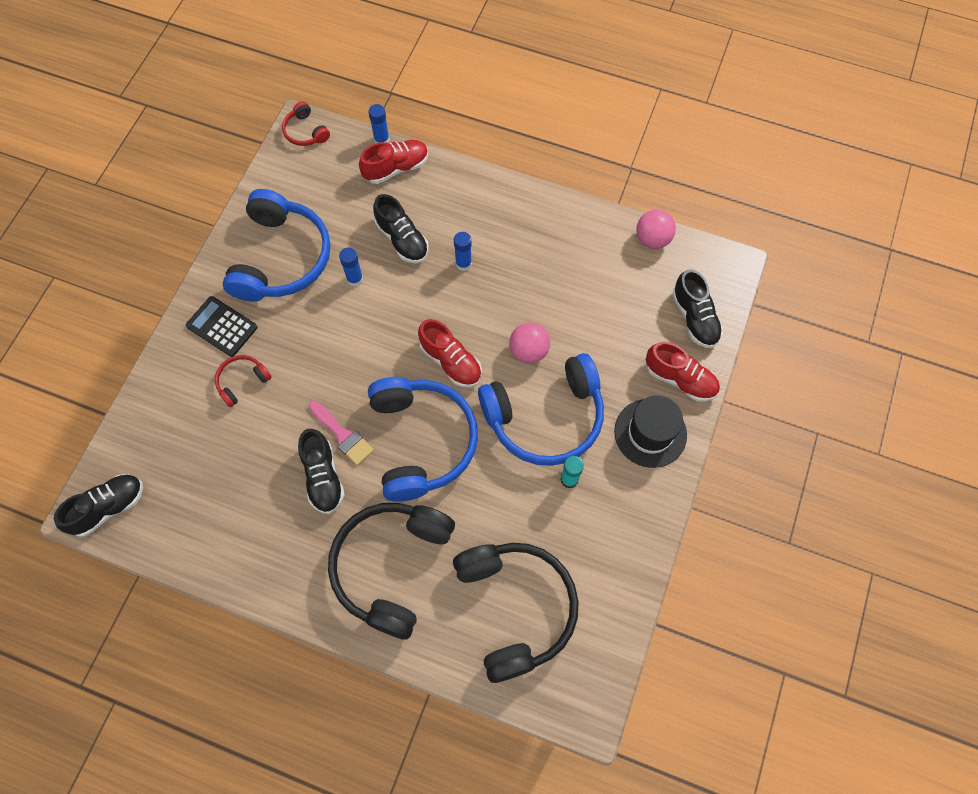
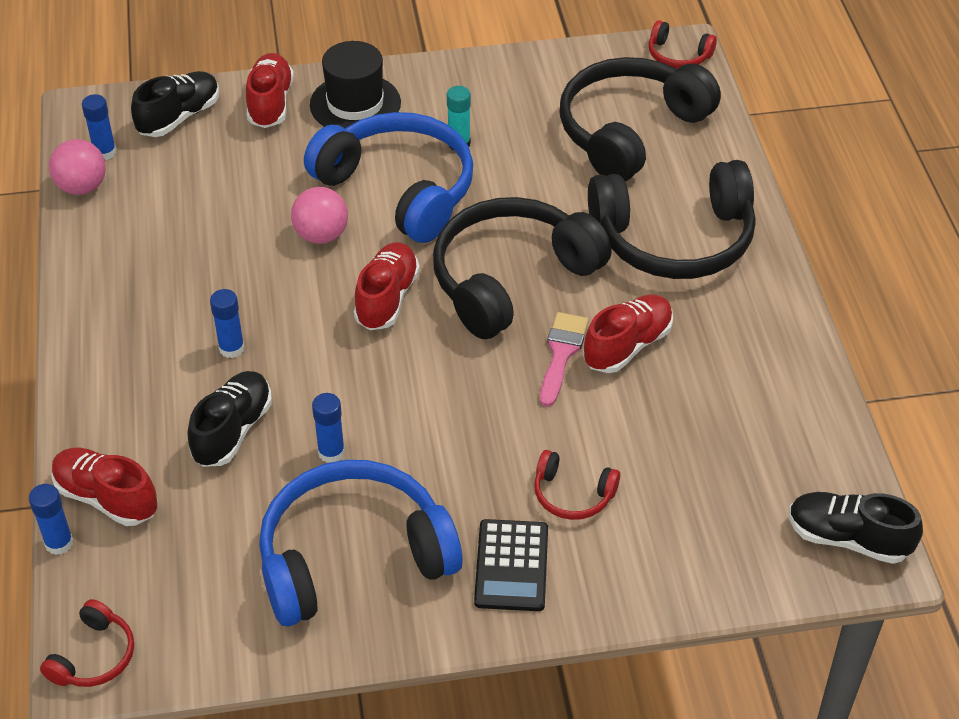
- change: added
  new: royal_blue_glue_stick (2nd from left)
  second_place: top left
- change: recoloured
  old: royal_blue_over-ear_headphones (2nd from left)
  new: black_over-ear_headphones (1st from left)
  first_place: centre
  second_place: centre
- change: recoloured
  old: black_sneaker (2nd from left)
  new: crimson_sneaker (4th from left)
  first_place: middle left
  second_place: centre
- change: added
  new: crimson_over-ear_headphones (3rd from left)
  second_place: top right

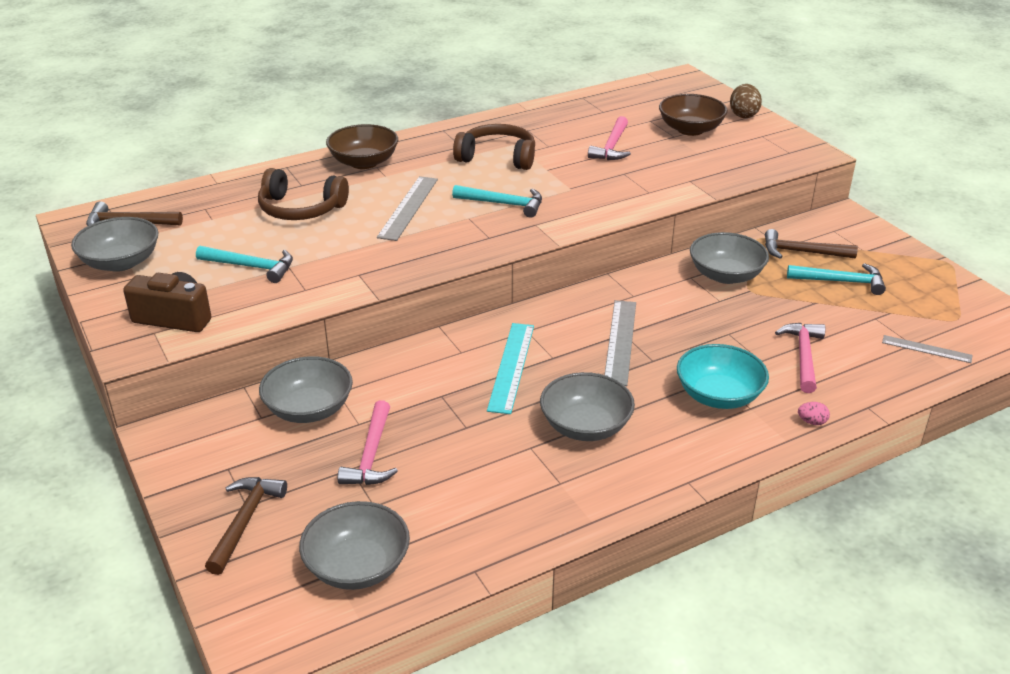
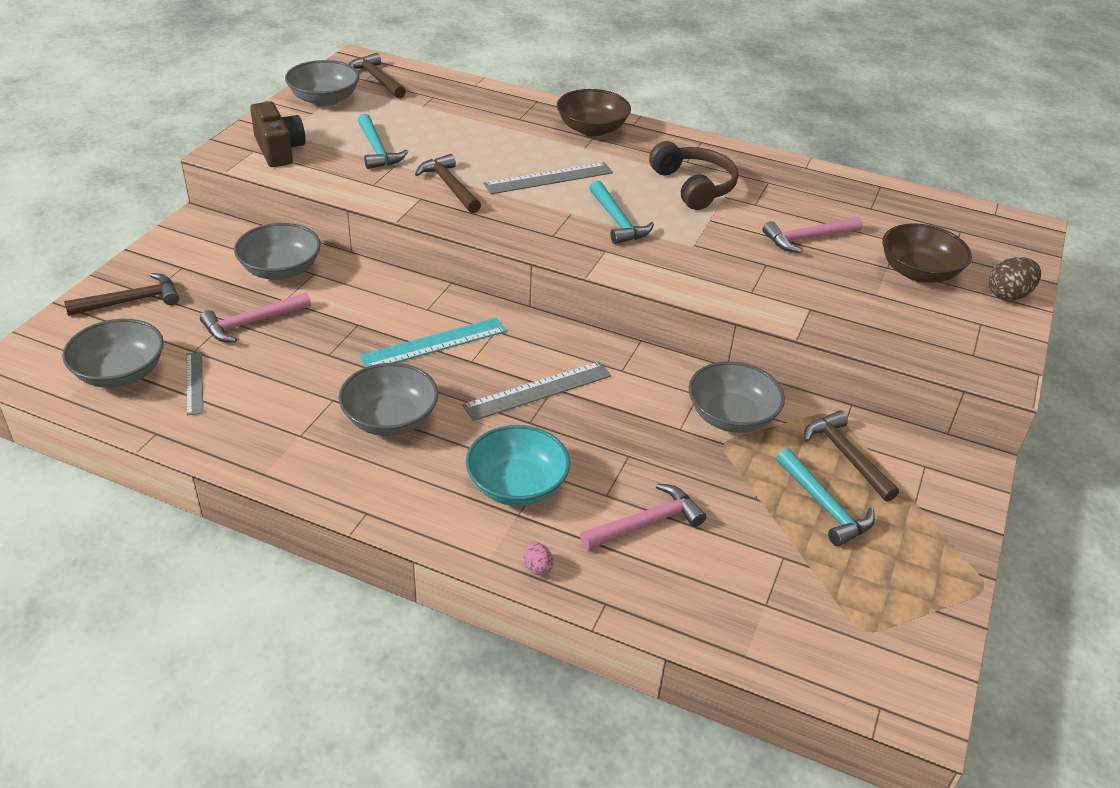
- change: moved
  old: gray_straightedge (3rd from left in the first image)
  new: gray_straightedge (1st from left)
  first_place: middle right
  second_place: middle left
- change: added
  new: russet_hammer (3rd from left)
  second_place: top centre
- change: removed
  old: russet_over-ear_headphones (1st from left)
  first_place: top left

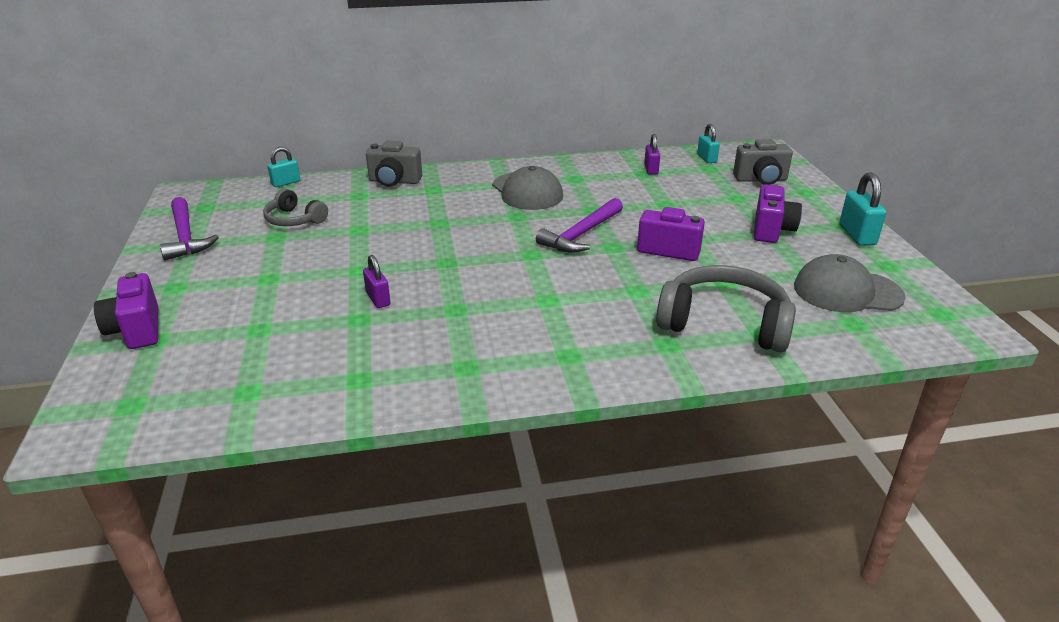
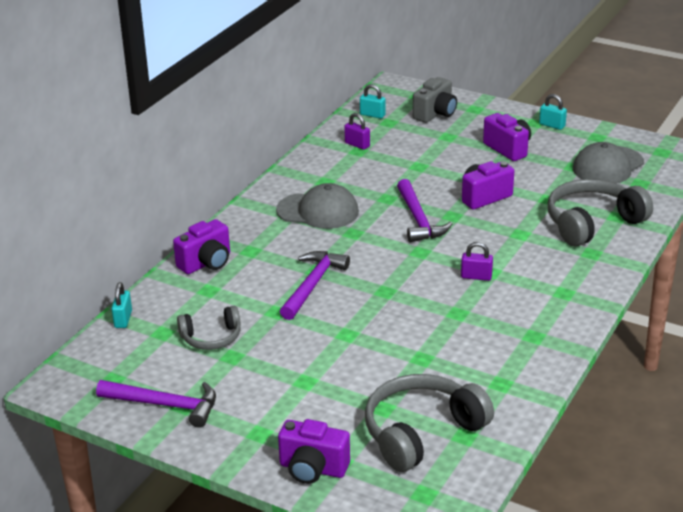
- change: recoloured
  old: gray_camera (1st from left)
  new: violet_camera (1st from left)
  first_place: top centre
  second_place: middle left
- change: added
  new: violet_hammer (2nd from left)
  second_place: centre
- change: added
  new: gray_over-ear_headphones (2nd from left)
  second_place: bottom centre
- change: moved
  old: violet_small_lock (1st from left in the first image)
  new: violet_small_lock (2nd from left)
  first_place: centre
  second_place: middle right
- change: resized
  old: turquoise_small_lock (3rd from left)
  first_place: middle right
  second_place: top right
  factor: 0.65

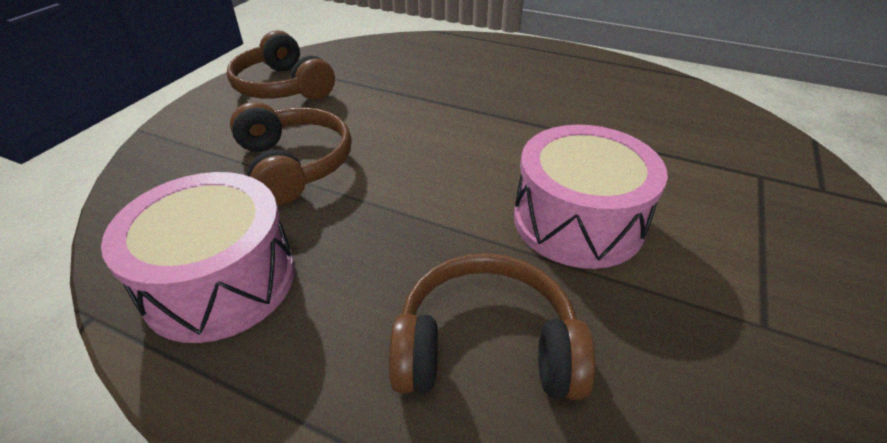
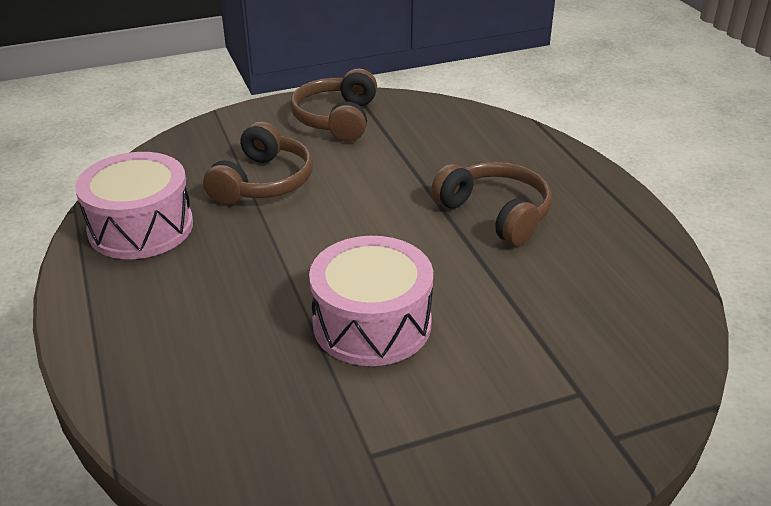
- change: moved
  old: russet_over-ear_headphones (3rd from left)
  first_place: bottom centre
  second_place: centre

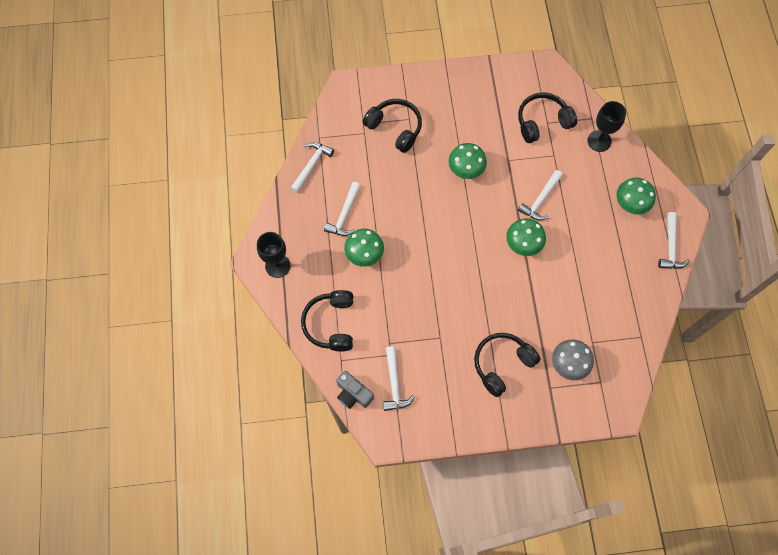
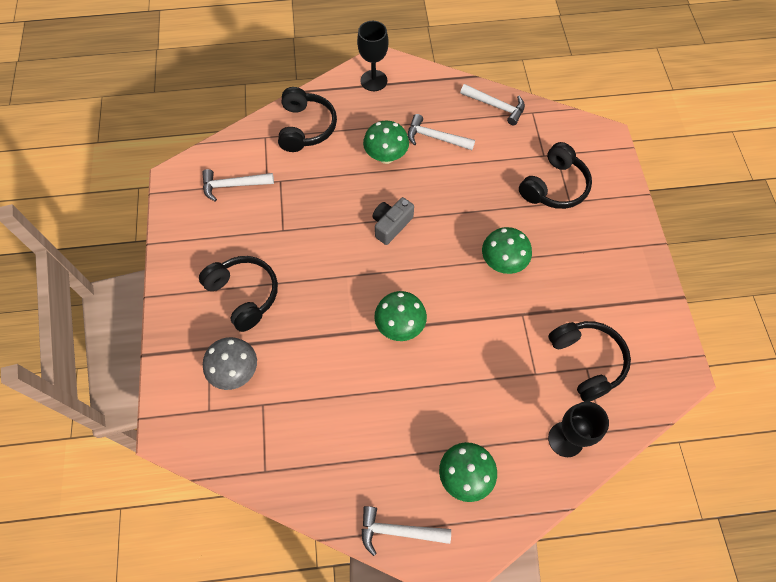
- change: turned
  old: black_over-ear_headphones (1st from left in the first image)
  first_place: centre
  second_place: top centre
  degrees: 90
- change: moved
  old: gray_camera
  first_place: bottom centre
  second_place: centre
- change: removed
  old: white_hammer (4th from left)
  first_place: middle right

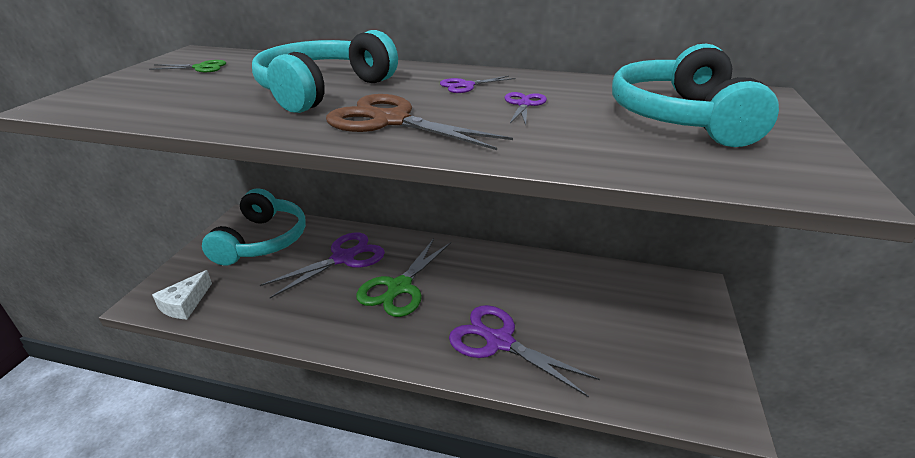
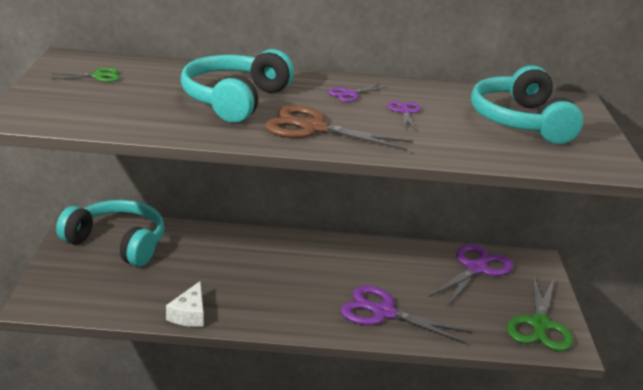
- change: turned
  old: turquoise_over-ear_headphones (1st from left)
  first_place: middle left
  second_place: middle left
  degrees: -60
- change: moved
  old: white_piece_of_cheese
  first_place: middle left
  second_place: bottom left
- change: moved
  old: violet_shears (1st from left in the first image)
  new: violet_shears (4th from left)
  first_place: centre
  second_place: bottom right
- change: moved
  old: green_shears (2nd from left)
  first_place: centre
  second_place: bottom right

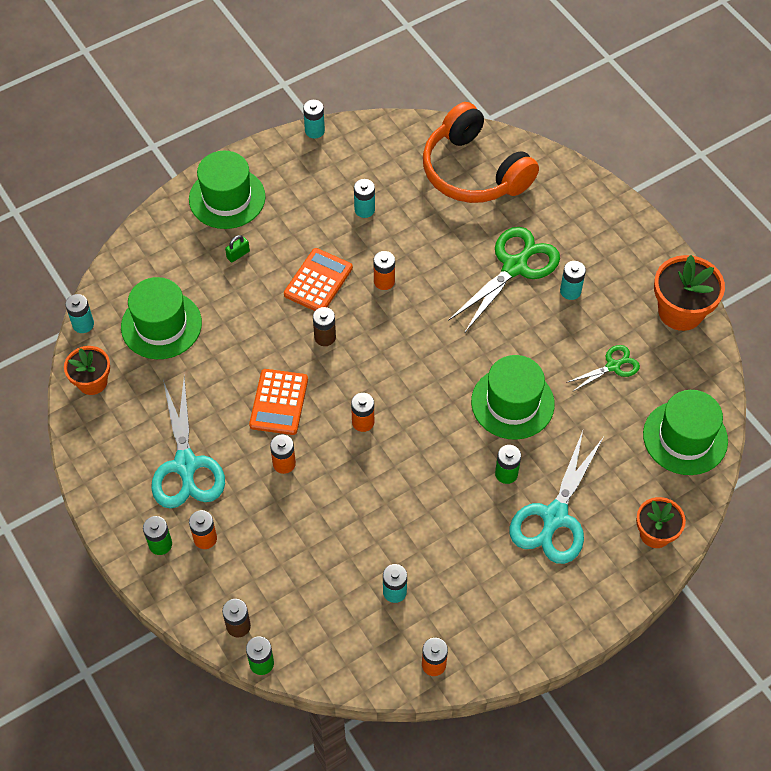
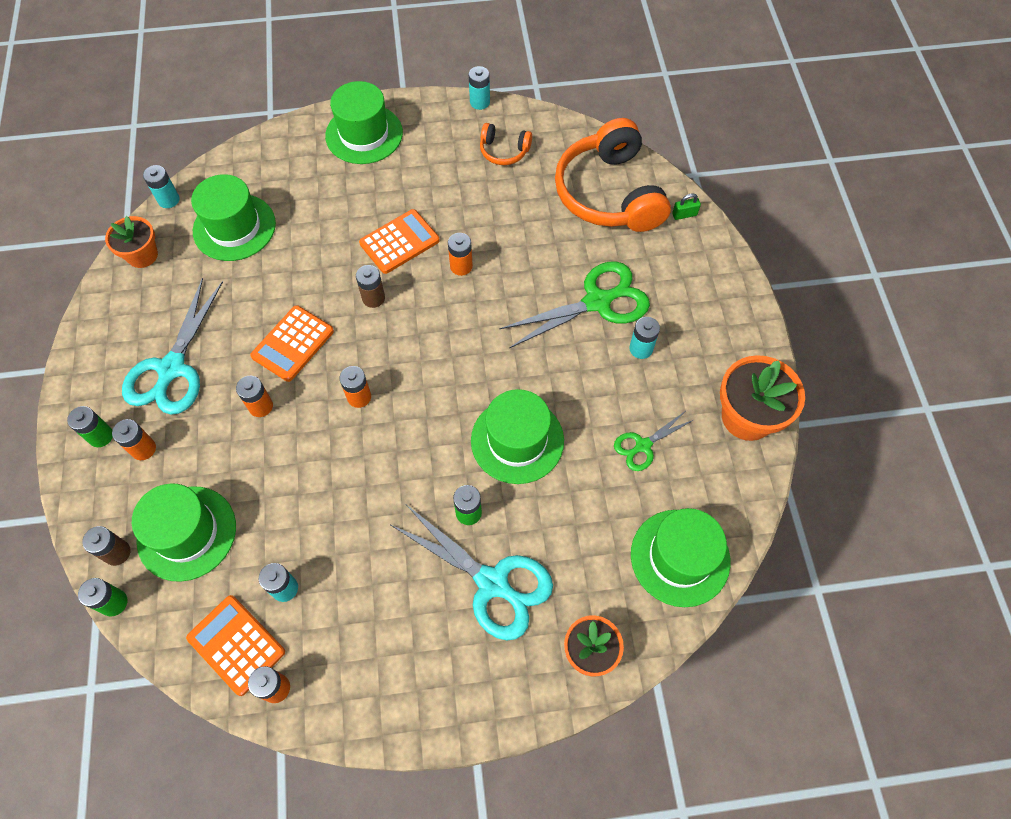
- change: added
  new: green_tall_hat (1st from left)
  second_place: middle left
- change: added
  new: bright_orange_calculator (1st from left)
  second_place: bottom left
- change: turned
  old: turquoise_shears (2nd from left)
  first_place: middle right
  second_place: bottom centre
  degrees: -105
- change: added
  new: bright_orange_over-ear_headphones (1st from left)
  second_place: top centre
- change: turned
  old: green_shears (2nd from left)
  first_place: middle right
  second_place: centre
  degrees: 150
- change: moved
  old: green_small_lock
  first_place: top left
  second_place: top right
- change: removed
  old: turquoise_power_cell (3rd from left)
  first_place: top centre

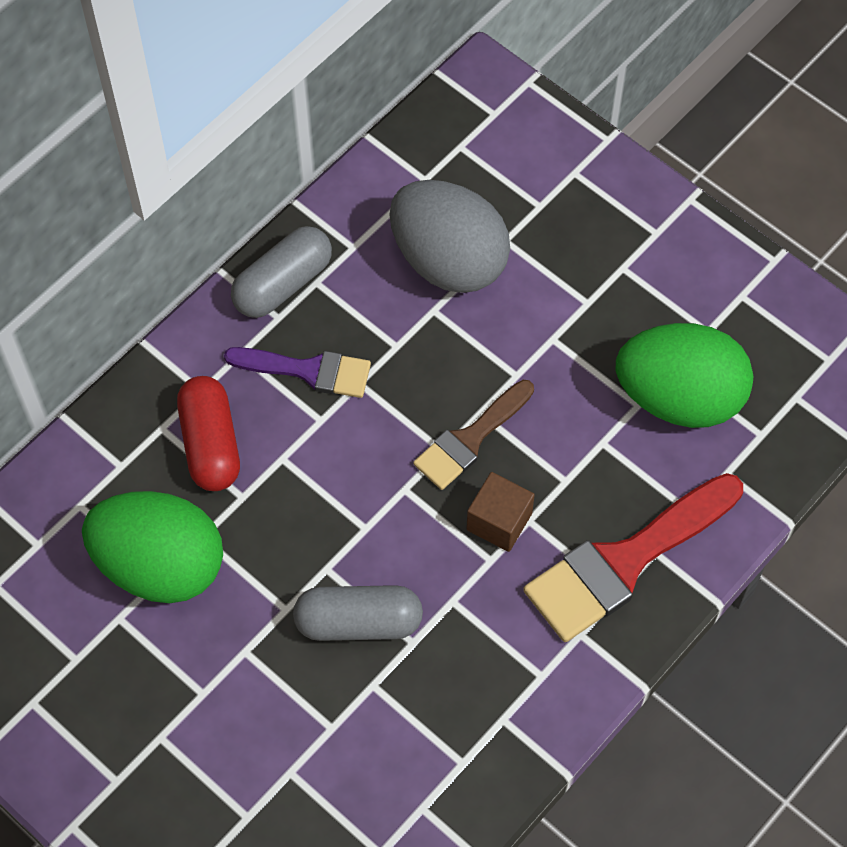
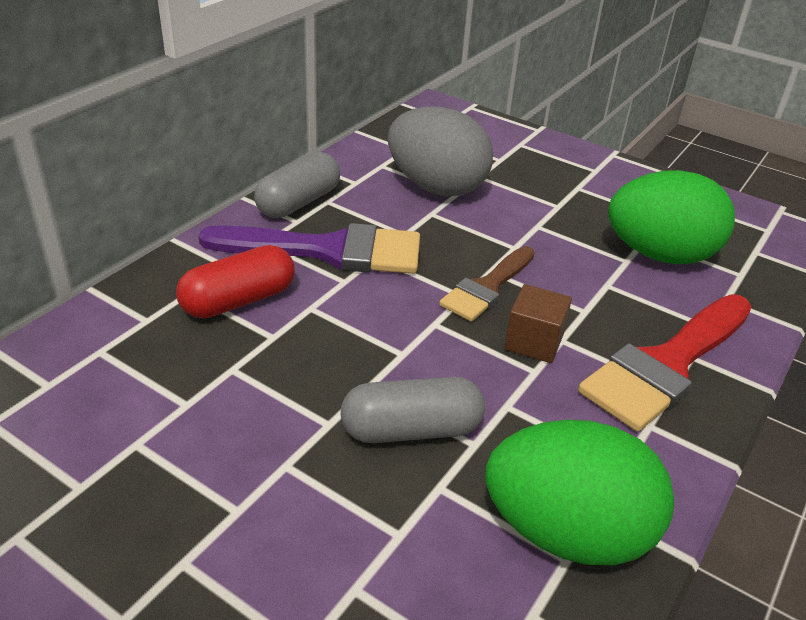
- change: turned
  old: crimson_pill
  first_place: middle left
  second_place: middle left
  degrees: 75
- change: resized
  old: violet_paint_brush
  first_place: centre
  second_place: centre
  factor: 1.64
- change: moved
  old: green_egg (1st from left)
  first_place: middle left
  second_place: bottom right

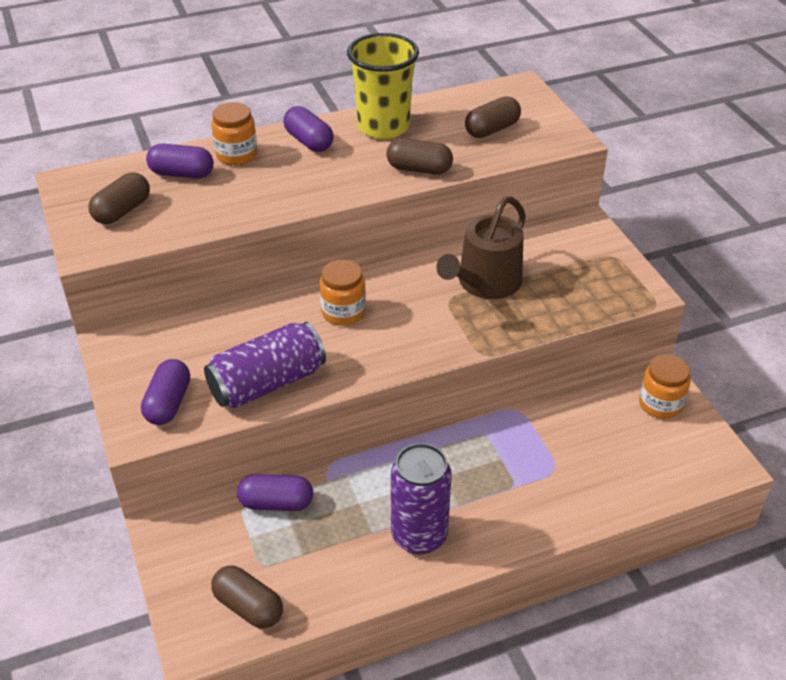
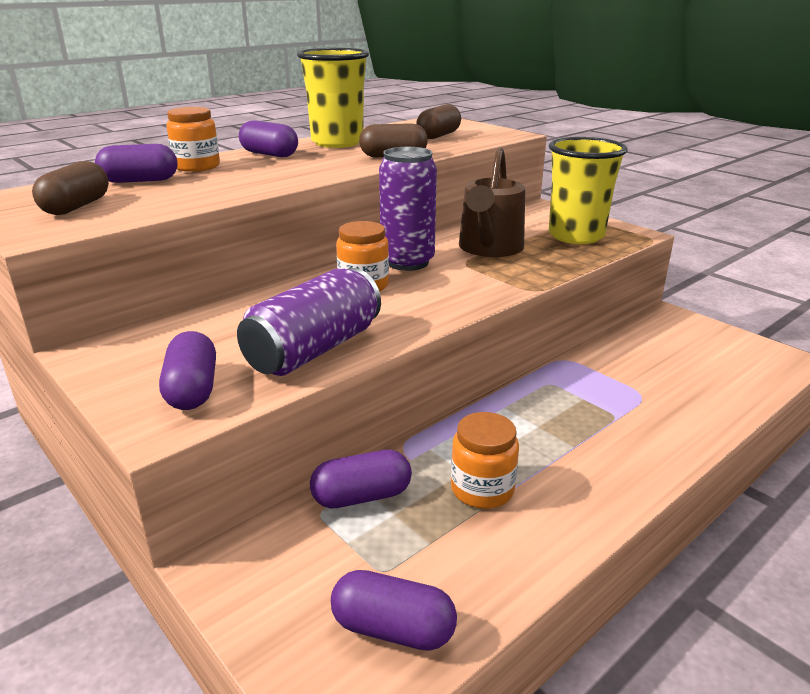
- change: recoloured
  old: russet_pill (2nd from left)
  new: violet_pill (5th from left)
  first_place: bottom left
  second_place: bottom centre
- change: moved
  old: violet_soda_can (2nd from left)
  first_place: bottom centre
  second_place: top centre
- change: moved
  old: bright_orange_jar (3rd from left)
  first_place: middle right
  second_place: centre
- change: added
  new: bright_yellow_tumbler (2nd from left)
  second_place: top right

